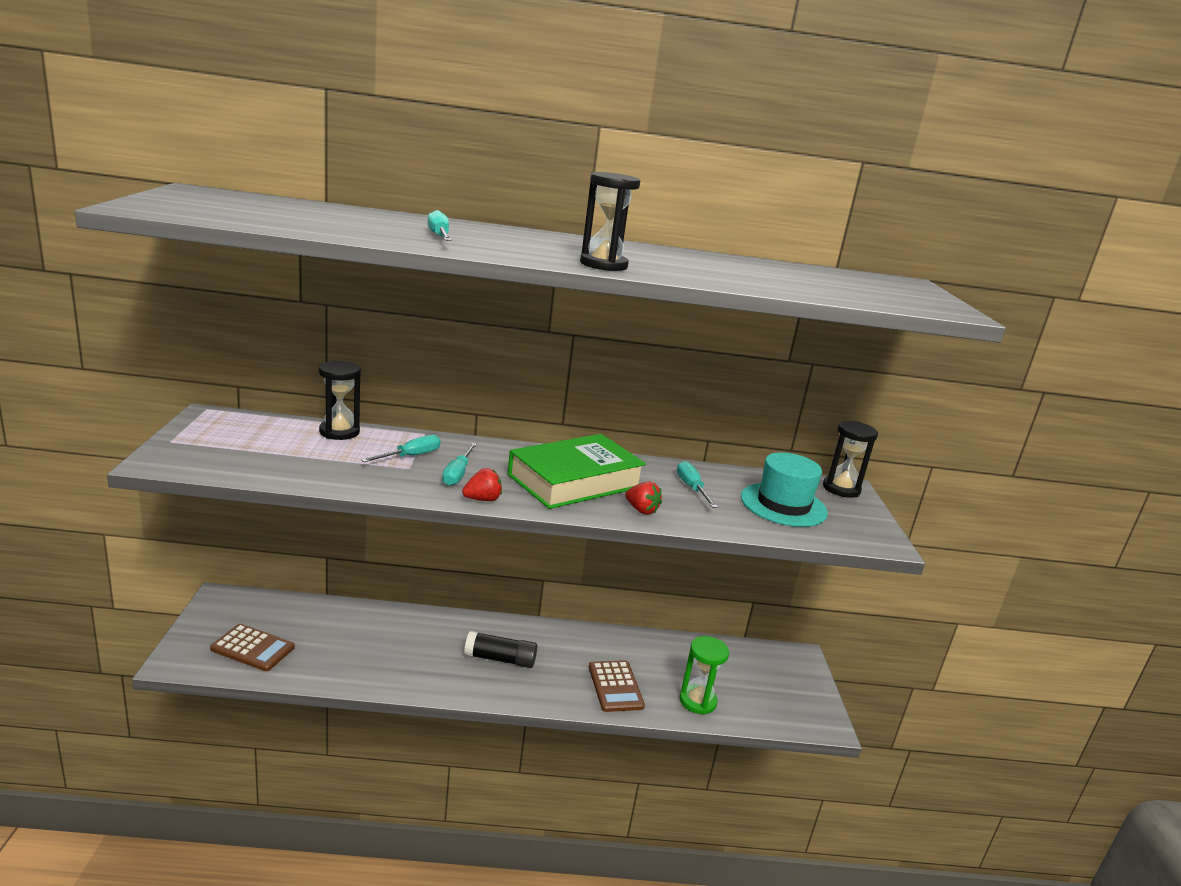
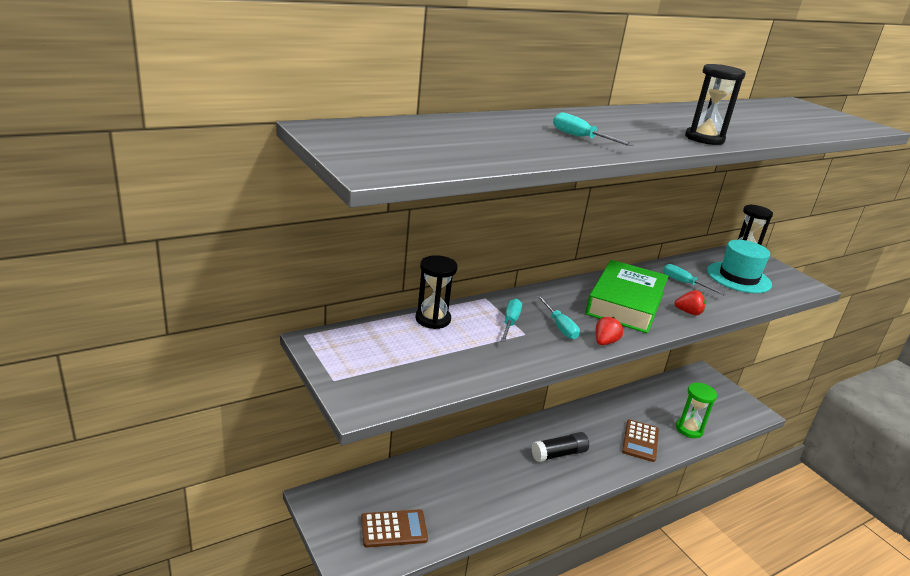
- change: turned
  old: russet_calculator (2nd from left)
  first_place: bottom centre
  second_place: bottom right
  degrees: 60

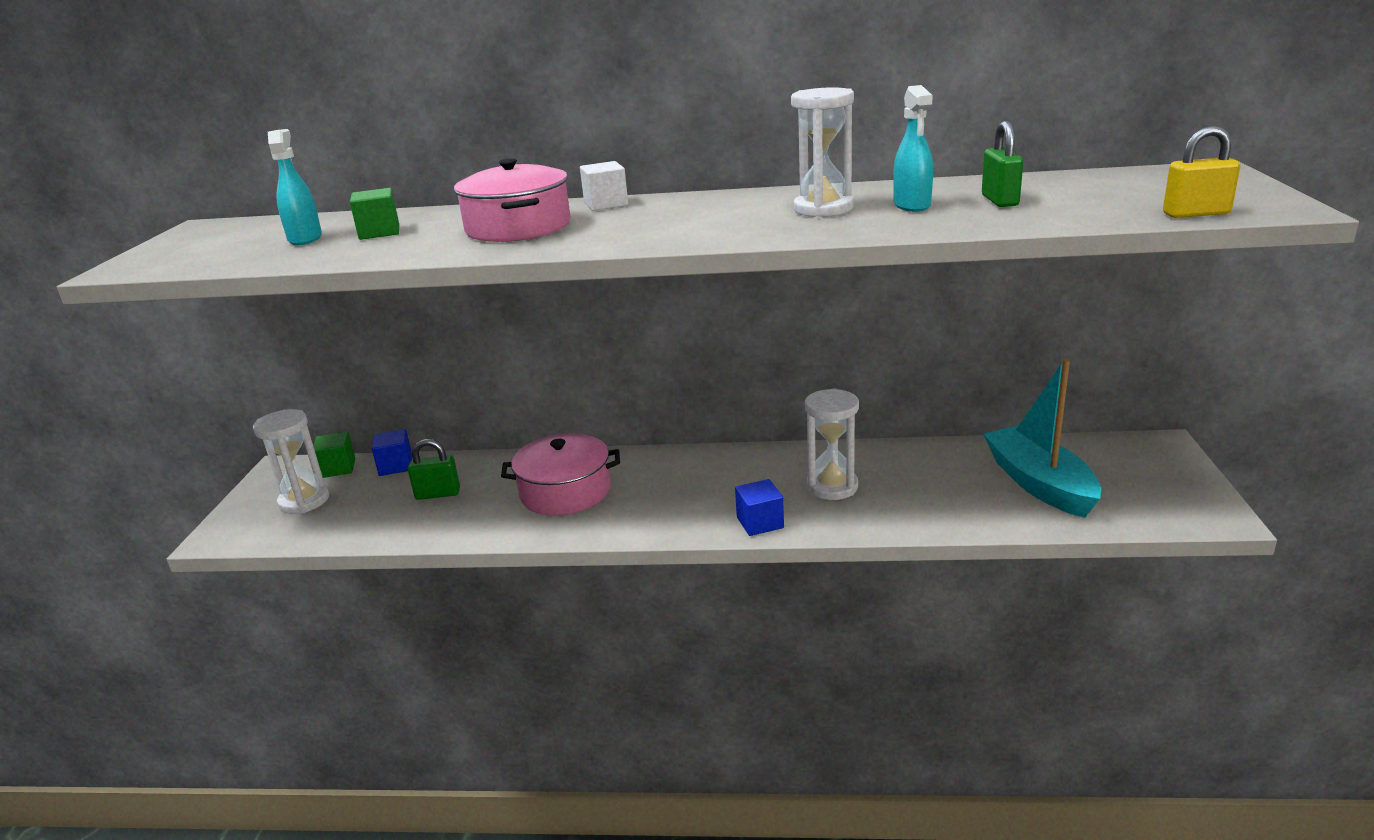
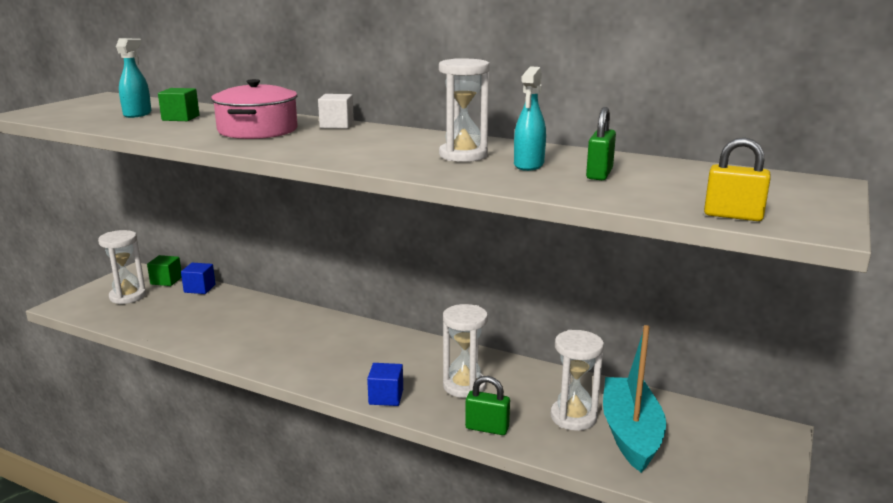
- change: moved
  old: green_small_lock (1st from left)
  first_place: middle left
  second_place: bottom centre
- change: added
  new: white_hourglass (4th from left)
  second_place: bottom centre
- change: removed
  old: rose-pink_pot (2nd from left)
  first_place: centre

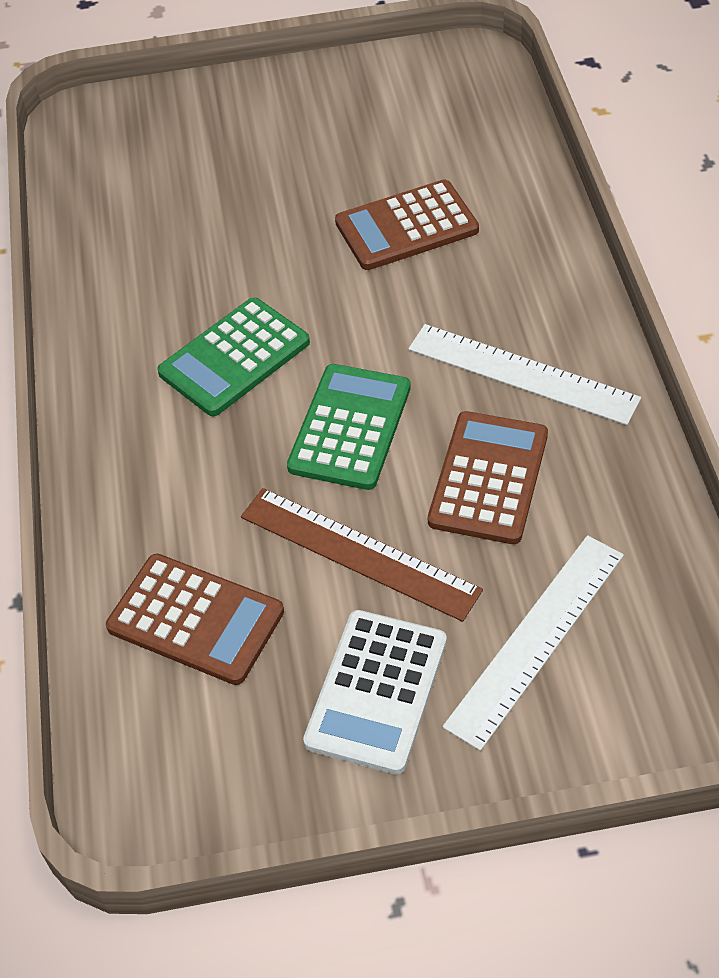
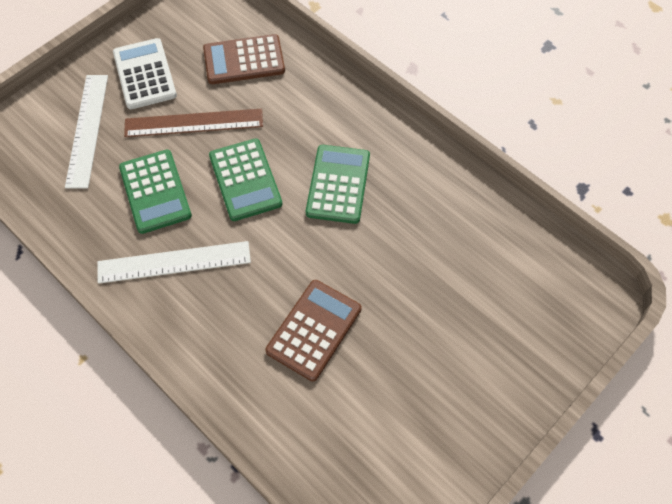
- change: recoloured
  old: russet_calculator (3rd from left)
  new: green_calculator (1st from left)
  first_place: middle right
  second_place: middle left

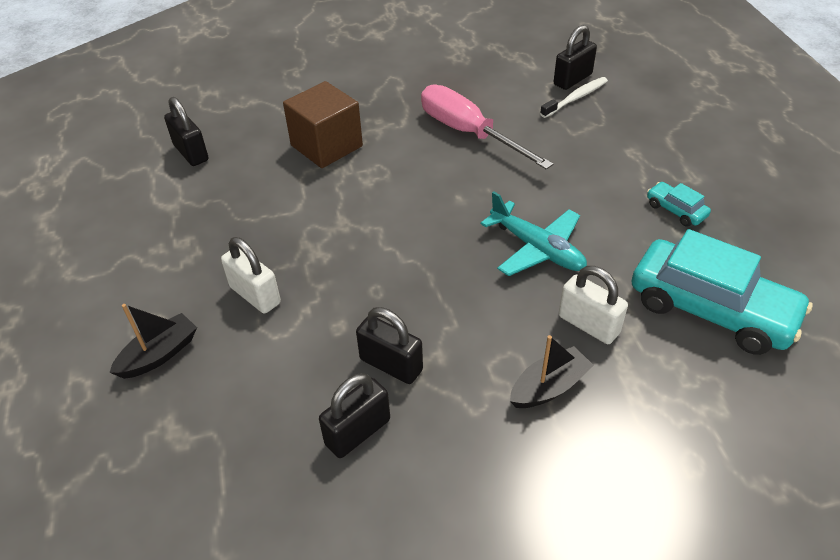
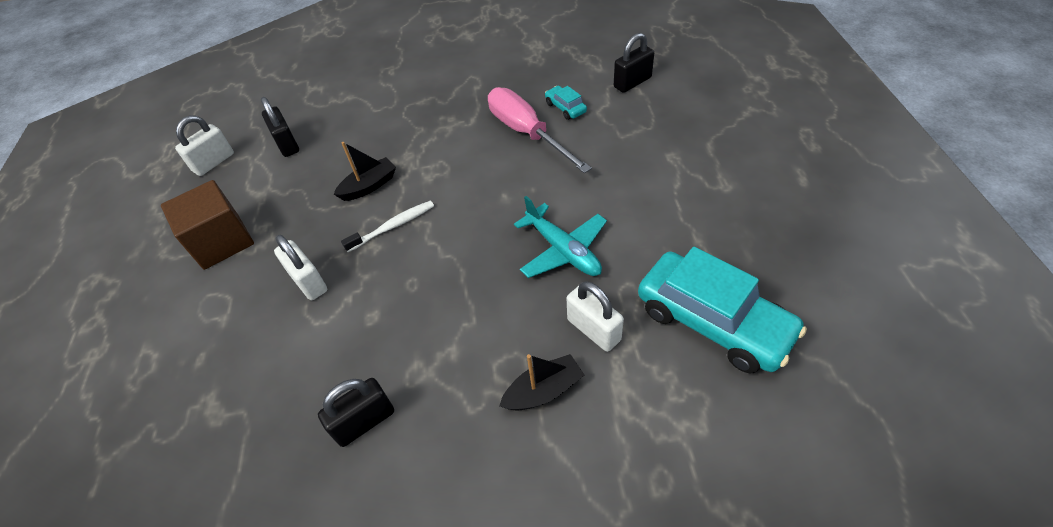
- change: moved
  old: russet_block
  first_place: top centre
  second_place: middle left
- change: added
  new: white_small_lock (1st from left)
  second_place: top left
- change: moved
  old: black_sailboat (1st from left)
  first_place: middle left
  second_place: top centre
- change: moved
  old: white_tooth_brush
  first_place: top right
  second_place: centre
- change: moved
  old: turquoise_automobile (1st from left)
  first_place: middle right
  second_place: top centre
- change: removed
  old: black_small_lock (3rd from left)
  first_place: centre

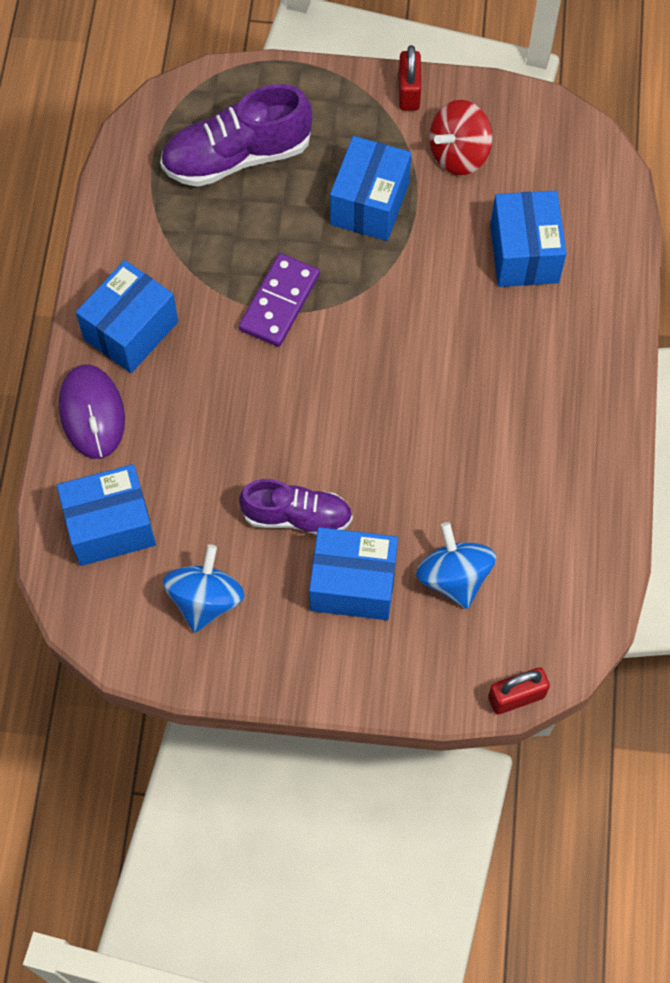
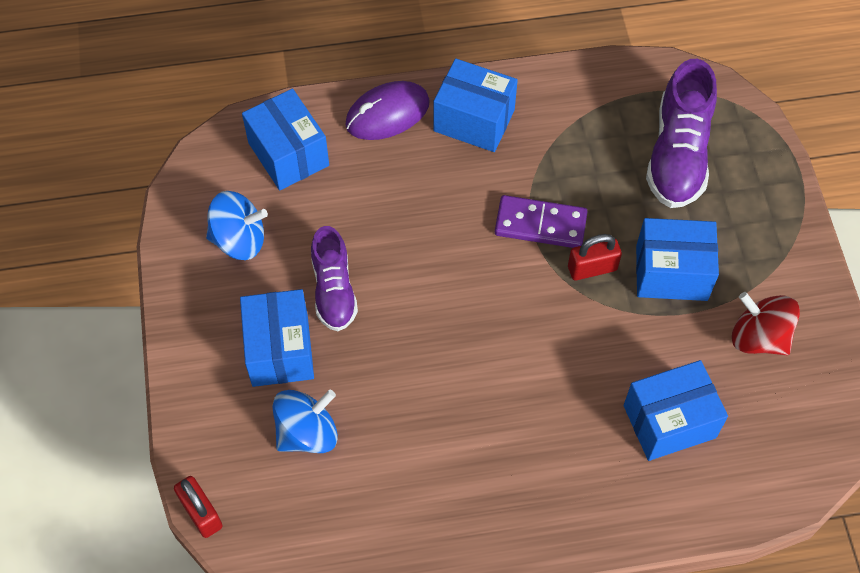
- change: moved
  old: crimson_small_lock (1st from left in the first image)
  new: crimson_small_lock (2nd from left)
  first_place: top centre
  second_place: middle right
- change: turned
  old: violet_sneaker (1st from left in the first image)
  first_place: top centre
  second_place: top right
  degrees: -135

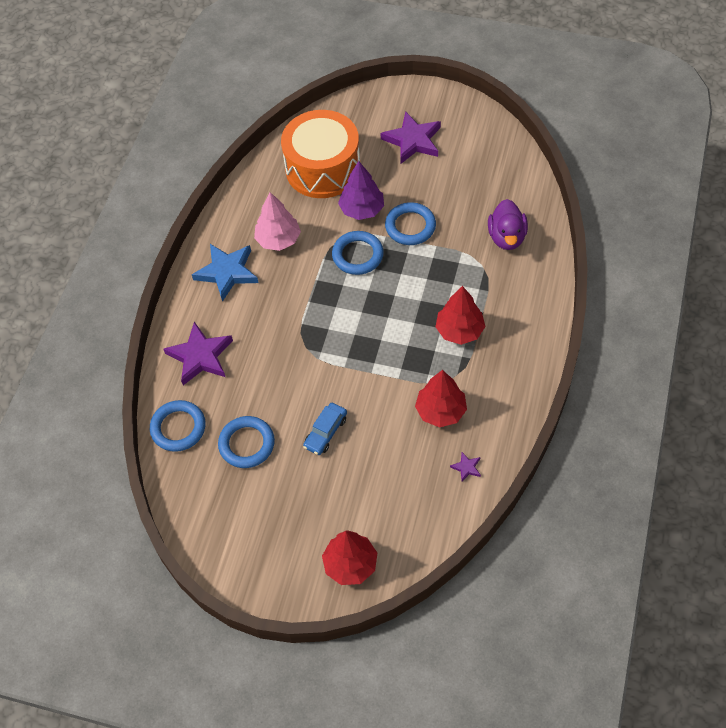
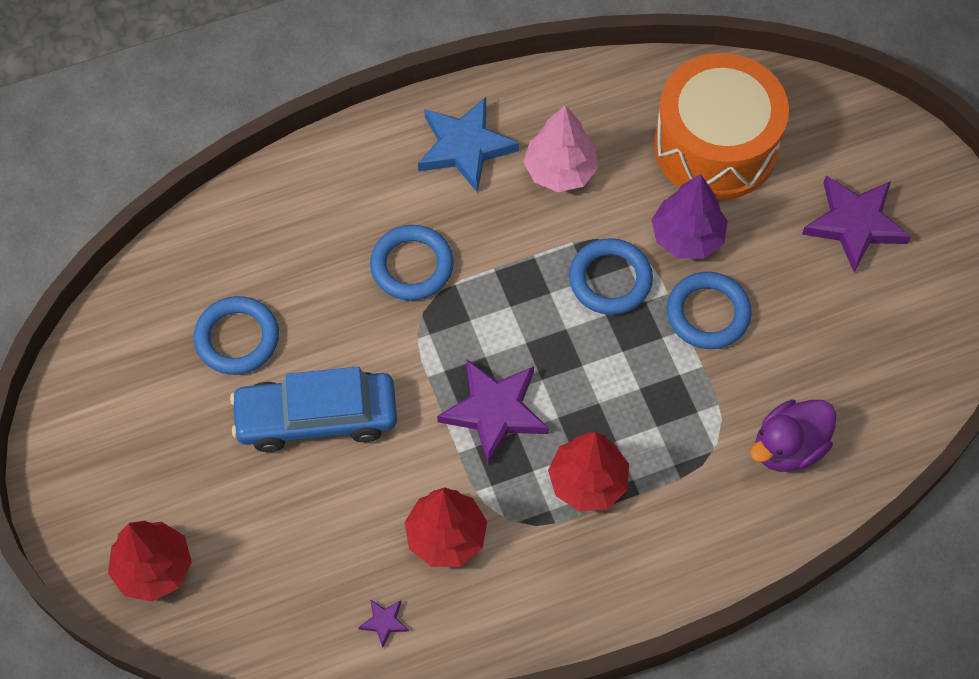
- change: resized
  old: royal_blue_automobile
  first_place: centre
  second_place: middle left
  factor: 1.84
- change: moved
  old: royal_blue_hoop (1st from left in the first image)
  new: royal_blue_hoop (2nd from left)
  first_place: middle left
  second_place: centre
- change: moved
  old: violet_five-pointed_star (1st from left in the first image)
  new: violet_five-pointed_star (2nd from left)
  first_place: middle left
  second_place: centre

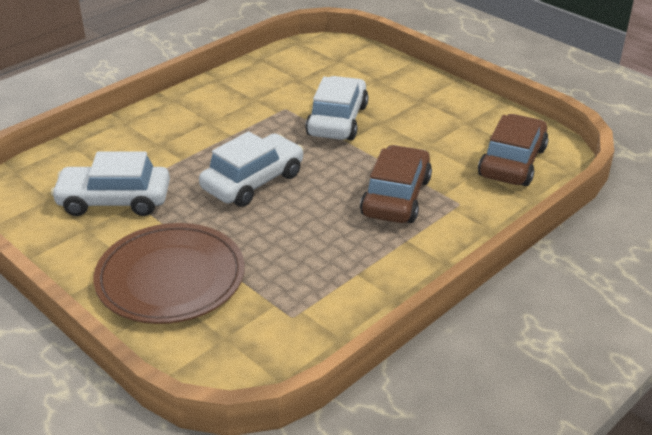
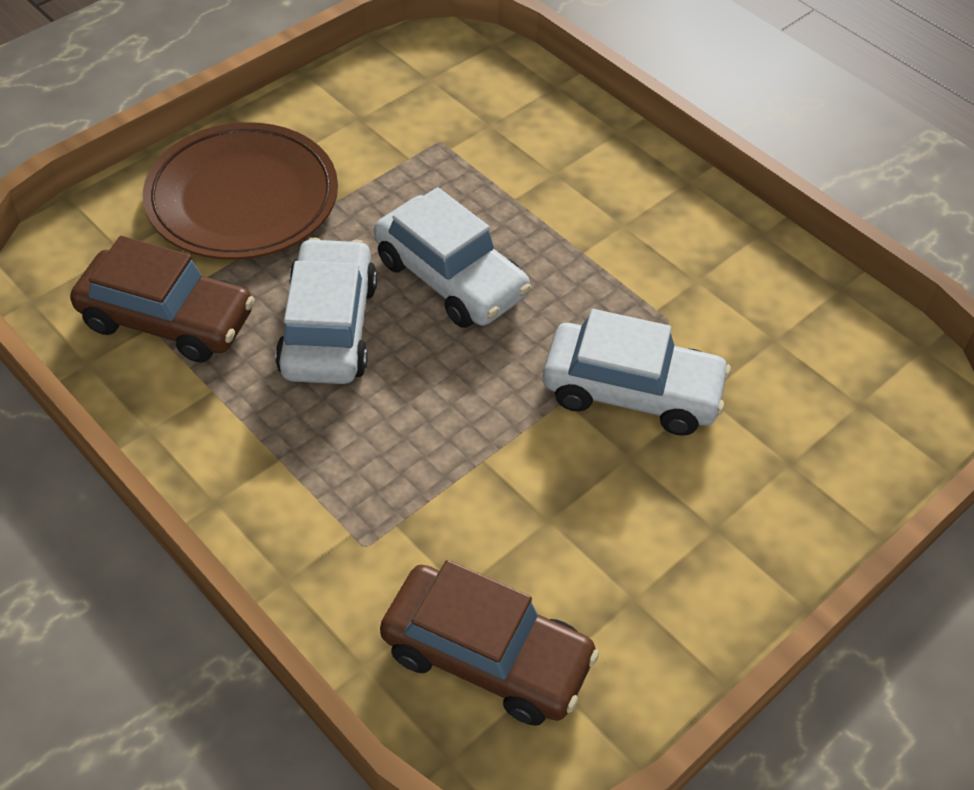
- change: moved
  old: russet_automobile (1st from left)
  first_place: centre
  second_place: middle left
- change: moved
  old: white_automobile (1st from left)
  first_place: middle left
  second_place: centre

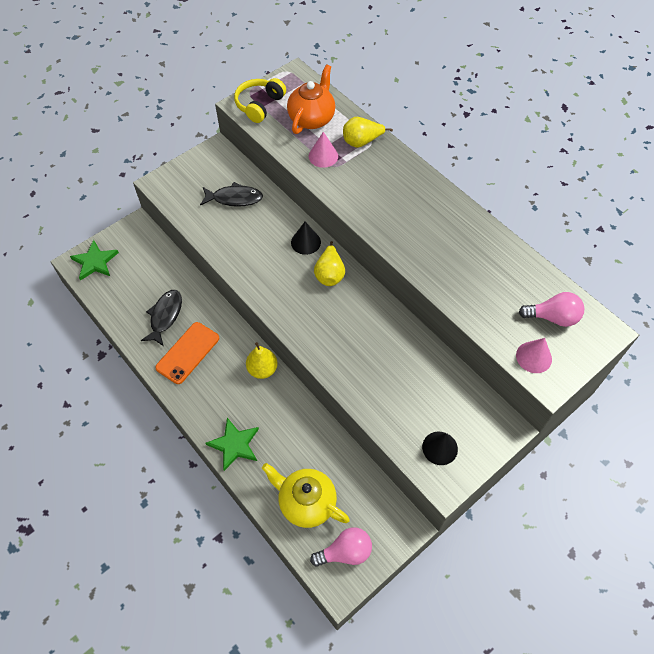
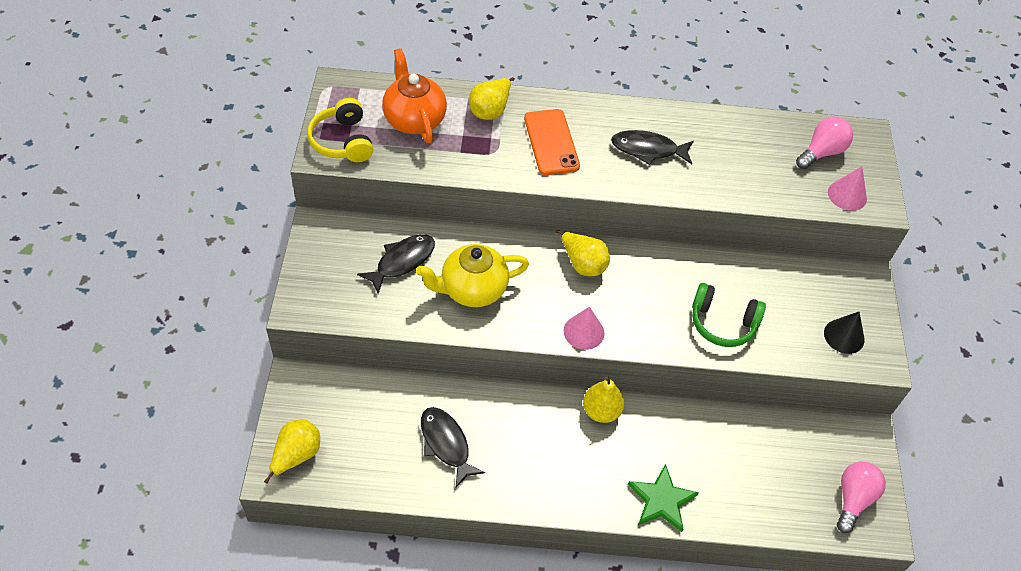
- change: replaced
  old: green_five-pointed_star (1st from left)
  new: bright_yellow_toy_pear (1st from left)
  first_place: middle left
  second_place: bottom left
- change: moved
  old: bright_yellow_teapot
  first_place: bottom centre
  second_place: centre
- change: moved
  old: bright_orange_mobile_phone
  first_place: middle left
  second_place: top centre
- change: moved
  old: rose-pink_solid_cone (1st from left)
  first_place: top centre
  second_place: centre
- change: added
  new: black_toy_fish (3rd from left)
  second_place: top centre
- change: added
  new: green_over-ear_headphones
  second_place: middle right
- change: removed
  old: black_solid_cone (1st from left)
  first_place: centre

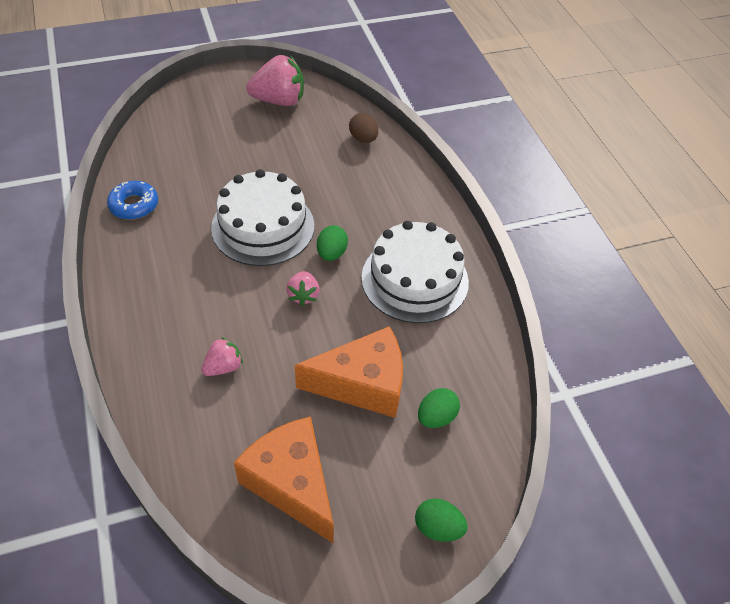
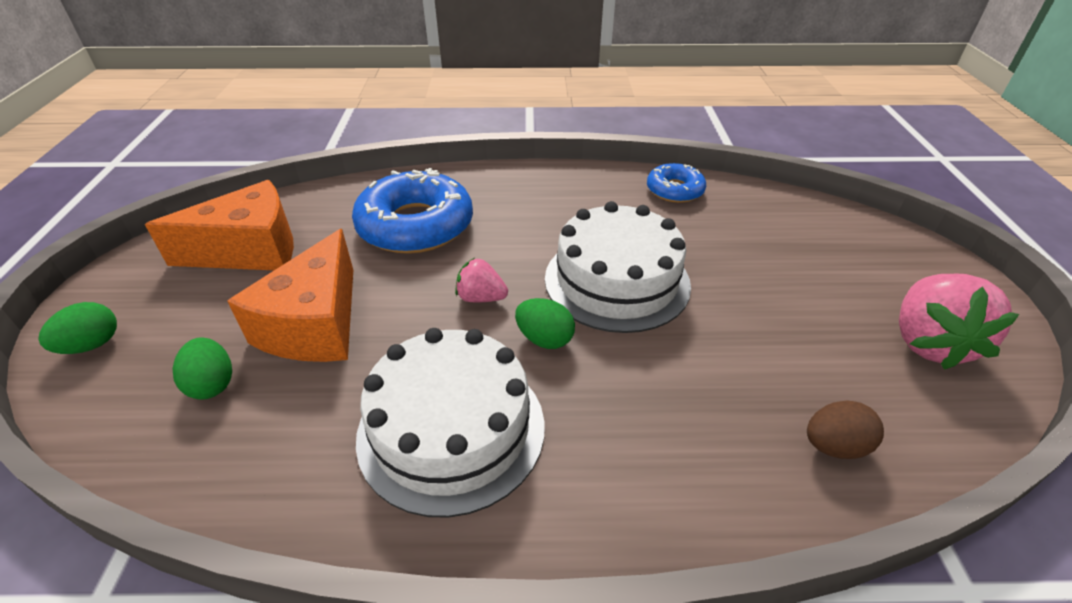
- change: replaced
  old: rose-pink_toy_strawberry (1st from left)
  new: royal_blue_donut (1st from left)
  first_place: middle left
  second_place: centre

